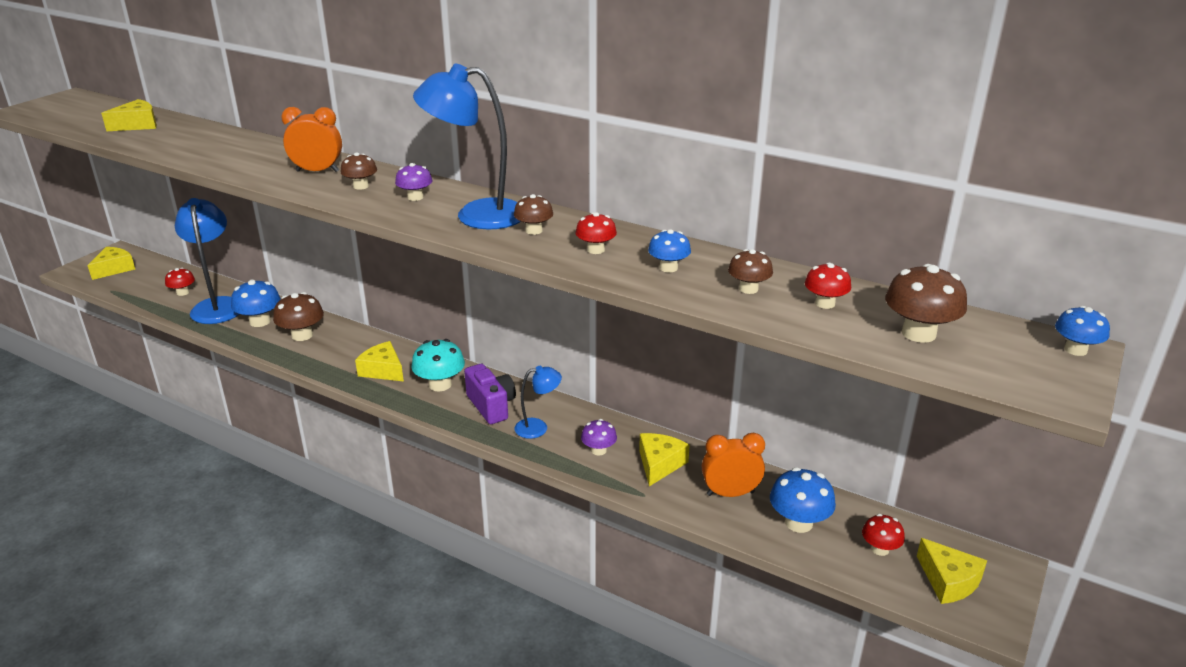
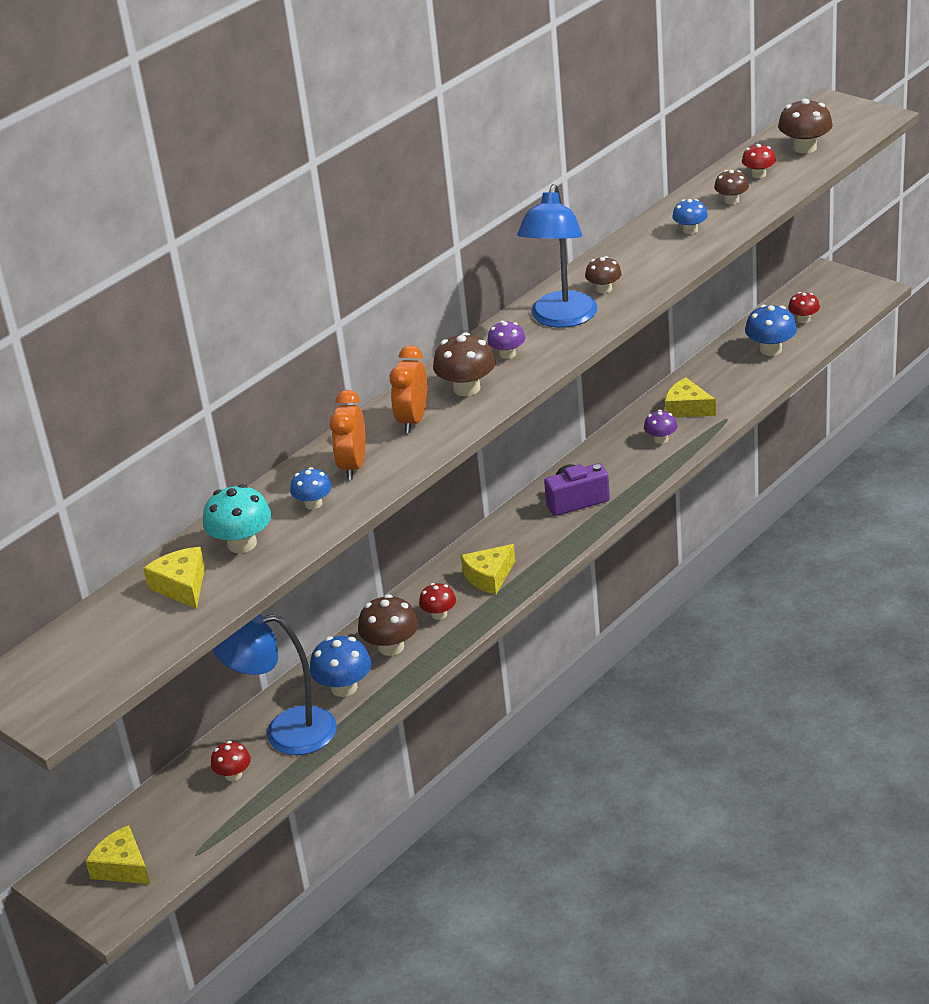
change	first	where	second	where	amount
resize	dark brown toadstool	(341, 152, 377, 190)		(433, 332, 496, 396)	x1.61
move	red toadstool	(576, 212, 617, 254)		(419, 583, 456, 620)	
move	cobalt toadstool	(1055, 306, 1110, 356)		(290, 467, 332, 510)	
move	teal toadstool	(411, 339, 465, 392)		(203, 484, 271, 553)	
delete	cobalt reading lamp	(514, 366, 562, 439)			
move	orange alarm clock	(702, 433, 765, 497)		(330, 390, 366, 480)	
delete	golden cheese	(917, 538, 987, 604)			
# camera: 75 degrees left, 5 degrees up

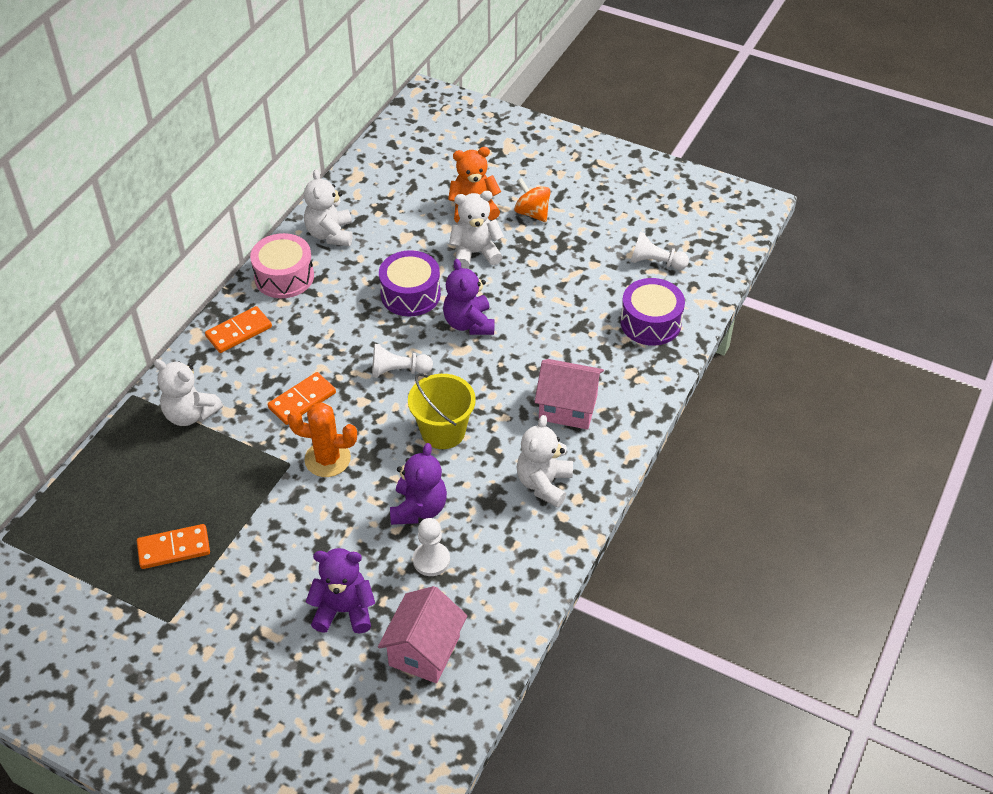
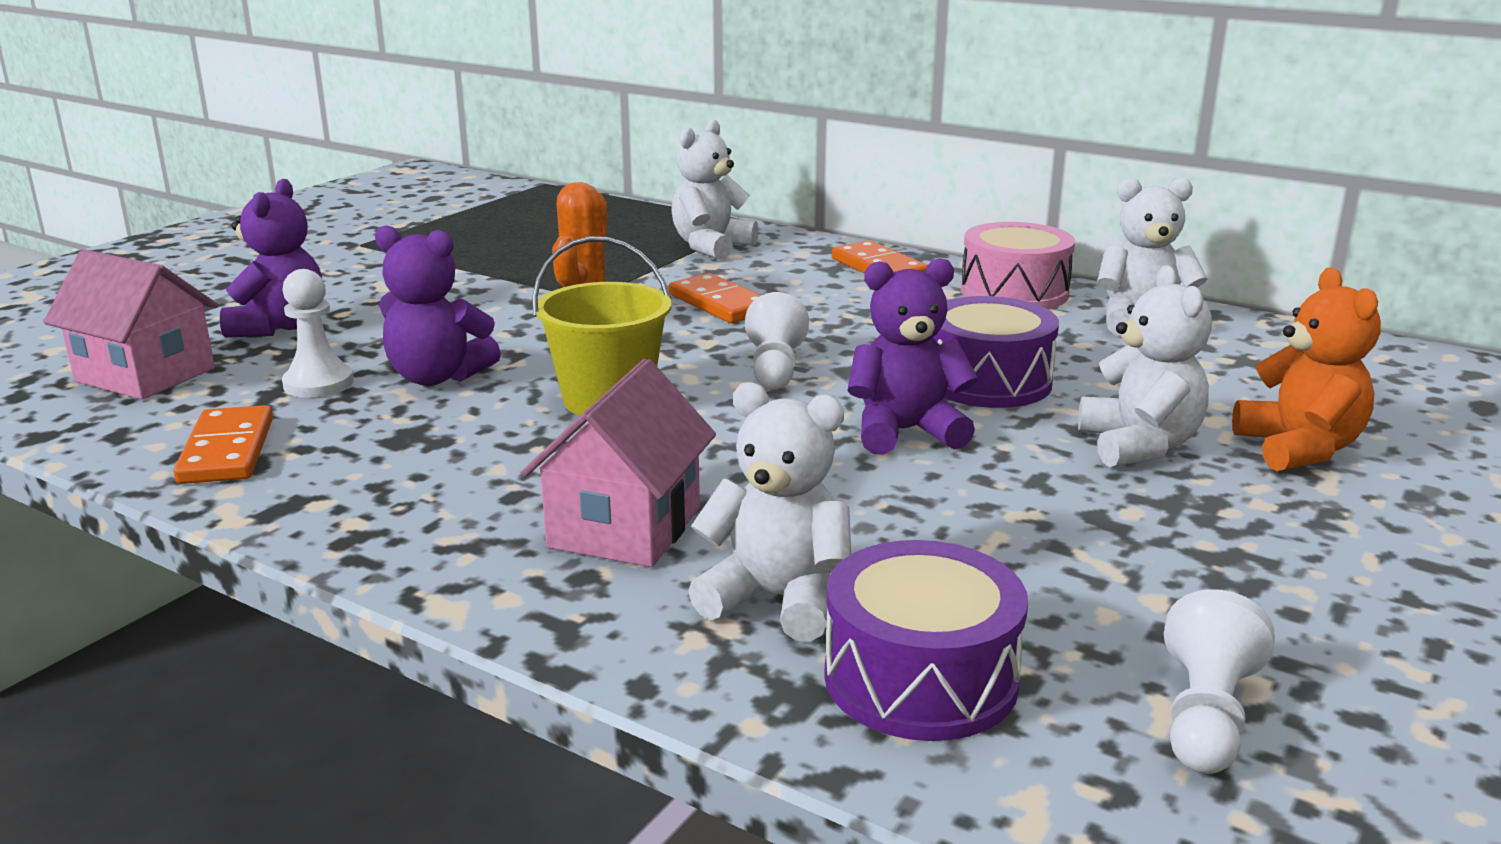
change	first	where	second	where	amount
delete	orange whirligig	(514, 178, 551, 222)			
move	snow-white teddy	(516, 415, 573, 507)		(688, 382, 851, 642)	
move	orange domino	(137, 524, 210, 569)		(174, 405, 273, 484)	
# camera: 95 degrees right, 25 degrees down

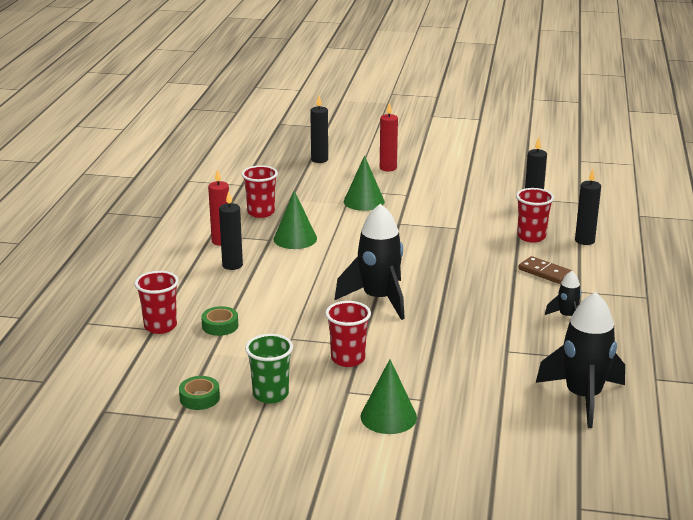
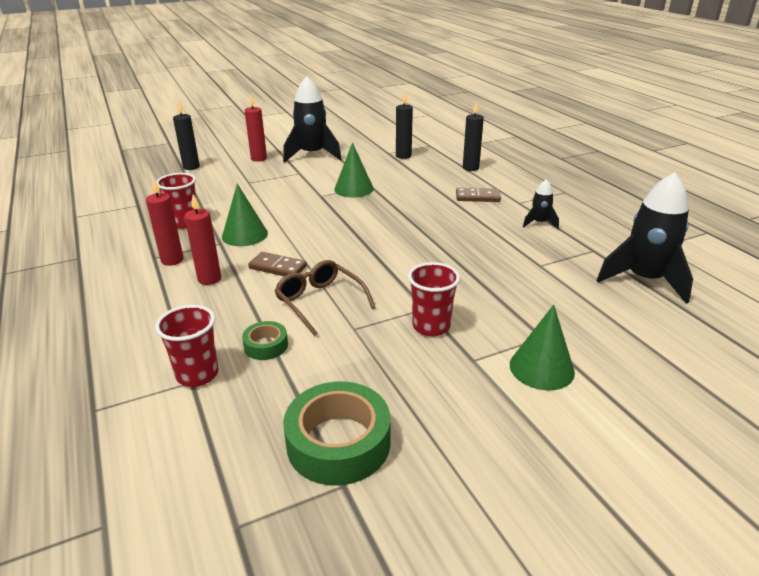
change	first	where	second	where	amount
move	leaf-green cone shape	(344, 155, 385, 211)		(334, 142, 374, 198)	
delete	red tumbler	(516, 188, 554, 243)			
recolor	jet-black pillar candle	(219, 191, 243, 270)	red pillar candle	(184, 194, 221, 285)	
move	jet-black toy rocket	(335, 203, 405, 320)		(283, 76, 342, 163)	
delete	leaf-green tumbler	(245, 334, 293, 403)			
resize	leaf-green roll of tape	(179, 376, 220, 410)		(283, 381, 390, 486)	x1.95
insert			dark brown domino	(248, 252, 307, 276)	
insert			dark brown eyeglasses	(274, 260, 376, 336)	
# camera: 35 degrees left, 5 degrees up

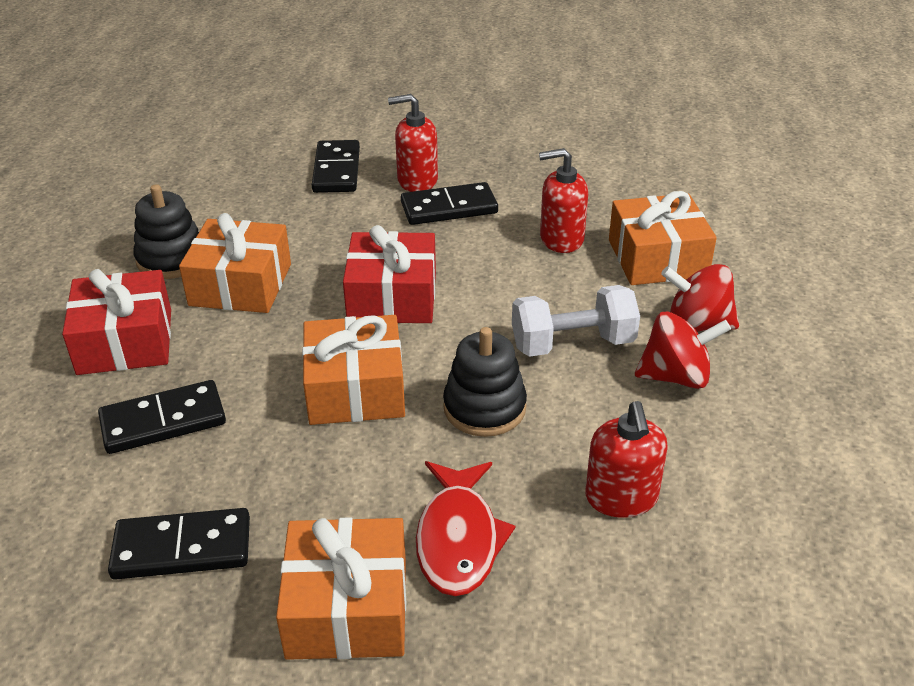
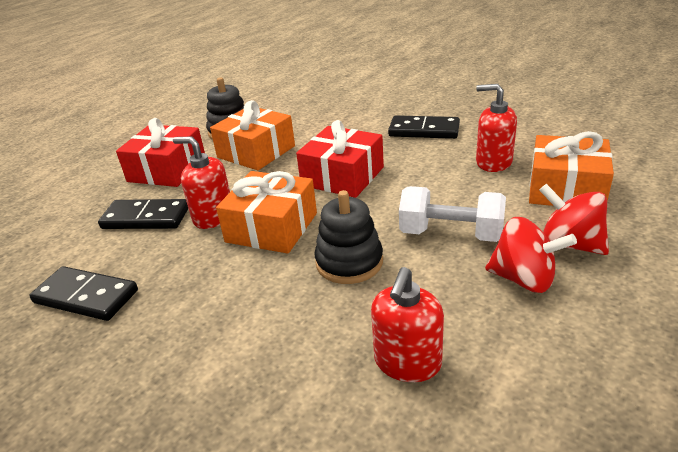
change	first	where	second	where	amount
move	red soap pump	(388, 94, 438, 192)		(173, 137, 230, 229)	
delete	jet-black domino	(312, 140, 360, 193)			
delete	red fish figure	(416, 461, 516, 596)			
delete	orange present	(276, 517, 406, 660)			
# camera: 30 degrees right, 5 degrees down

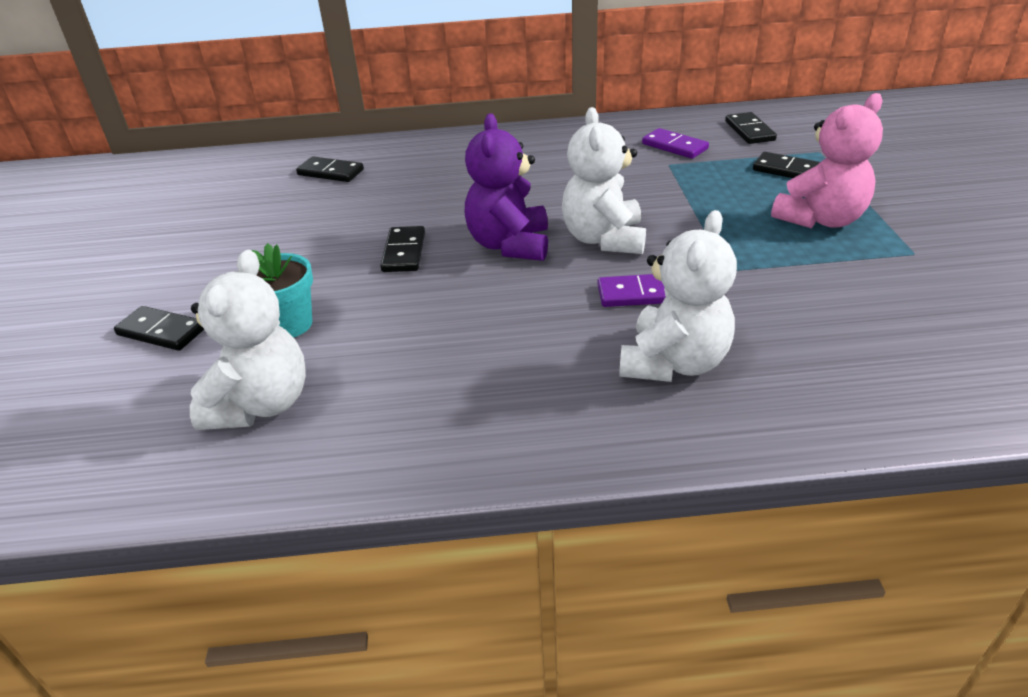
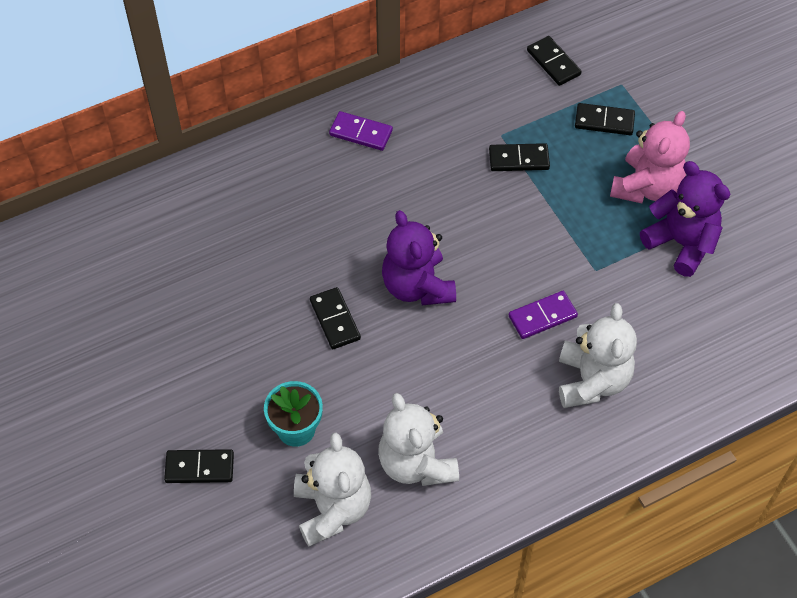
change	first	where	second	where	amount
move	snow-white teddy	(562, 107, 646, 254)		(378, 393, 459, 486)	
move	royal purple domino	(642, 128, 709, 159)		(329, 111, 393, 151)	
move	jet-black domino	(296, 156, 364, 182)		(489, 143, 550, 171)	
insert			royal purple teddy	(640, 161, 730, 277)	
# camera: 25 degrees left, 20 degrees up

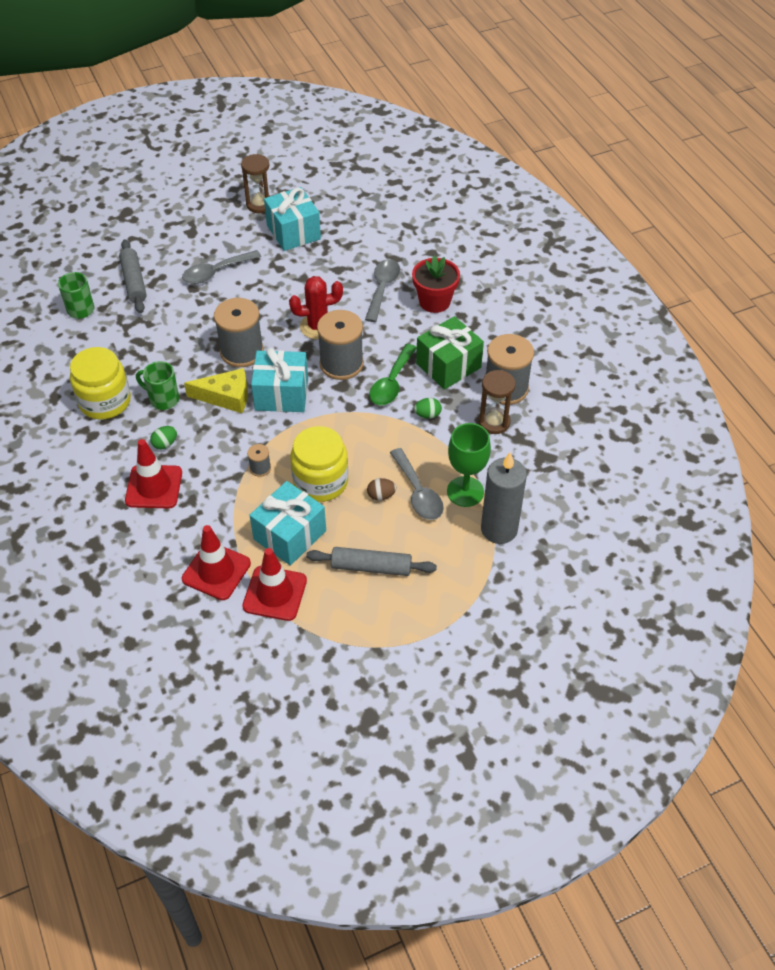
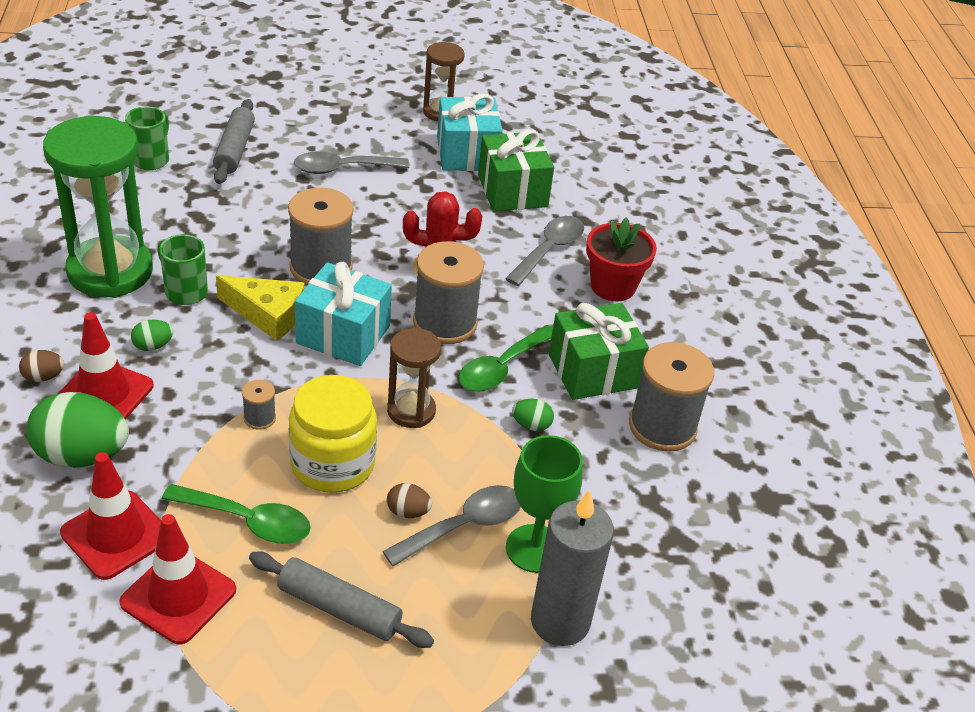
change	first	where	second	where	amount
replace	golden preserve jar	(70, 347, 131, 420)	leaf-green sandglass	(43, 116, 153, 298)	
move	dark brown sandglass	(478, 370, 516, 434)		(387, 328, 441, 428)	
rotate	ash-grey teaspoon	(390, 448, 444, 520)		(382, 485, 521, 567)	120 degrees counterclockwise
replace	teal present	(249, 481, 326, 566)	leaf-green teaspoon	(162, 484, 311, 544)	
insert			leaf-green present	(478, 129, 554, 211)	
insert			dark brown egg shape	(19, 350, 64, 382)	
insert			leaf-green egg shape	(26, 392, 129, 468)	
# camera: 15 degrees right, 10 degrees down

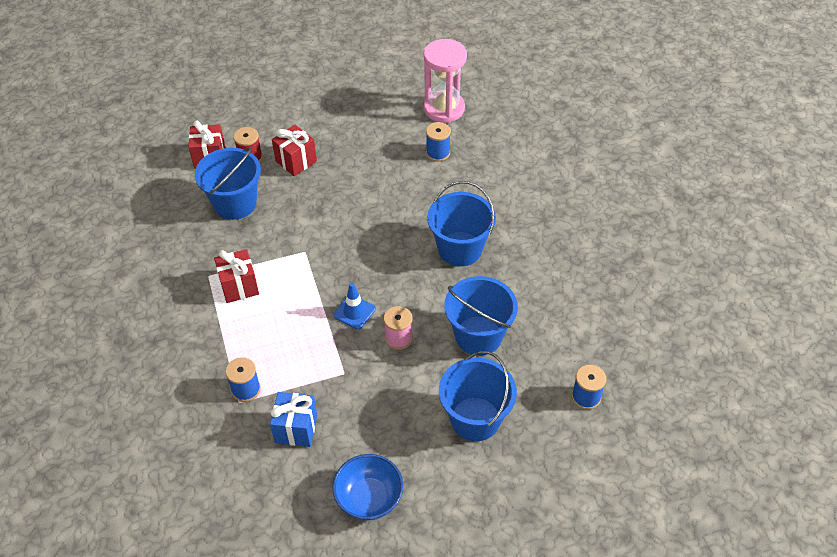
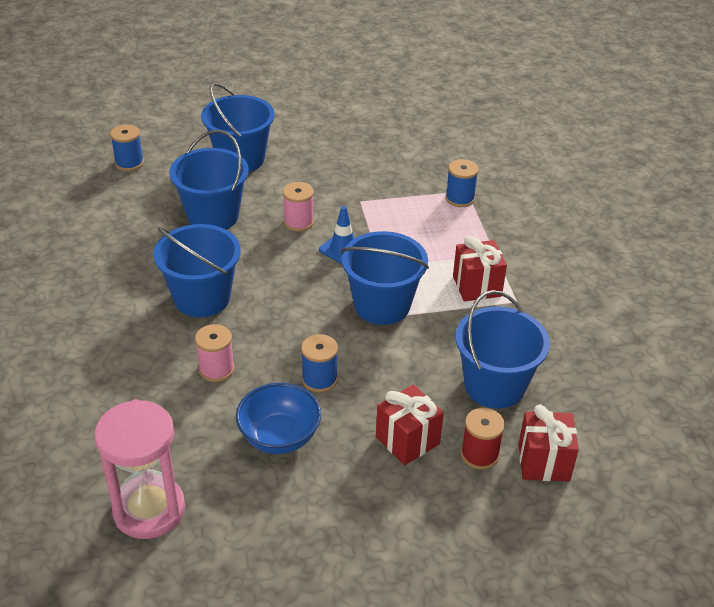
change	first	where	second	where	amount
move	cobalt spool	(426, 122, 451, 162)		(301, 334, 338, 392)	
delete	cobalt present	(270, 392, 317, 447)			
move	cobalt deep dish	(332, 454, 403, 520)		(236, 383, 321, 454)	
insert			cobalt sand bucket	(341, 231, 429, 325)	
insert			rosy spool	(195, 324, 235, 382)	
# camera: 175 degrees left, 10 degrees down

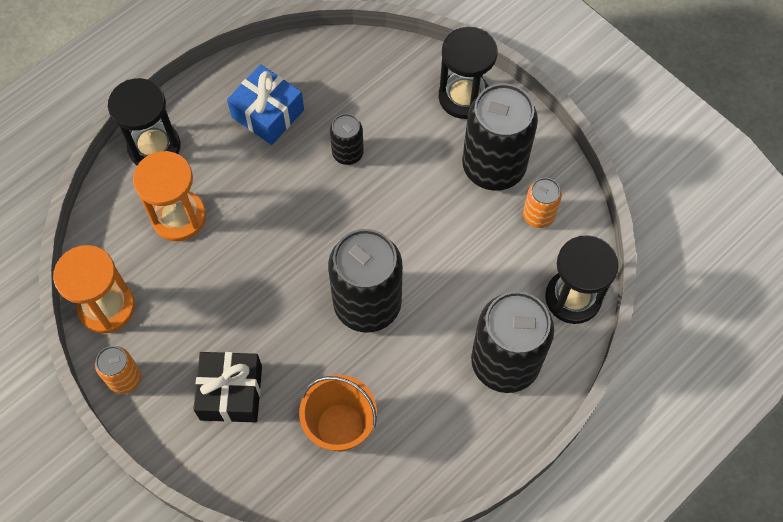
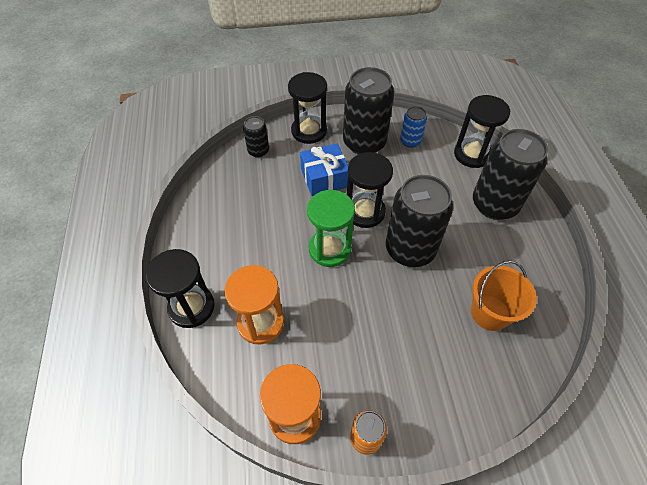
change	first	where	second	where	amount
move	cobalt present	(227, 64, 304, 145)		(300, 143, 348, 196)	
move	jet-black can	(330, 114, 364, 165)		(243, 116, 269, 158)	
recolor	orange can	(523, 178, 562, 228)	cobalt can	(400, 106, 427, 148)	
delete	jet-black present	(193, 352, 262, 422)			
insert			jet-black sandglass	(347, 152, 393, 228)	
insert			leaf-green sandglass	(307, 190, 355, 267)	
# camera: 55 degrees left, 10 degrees down

